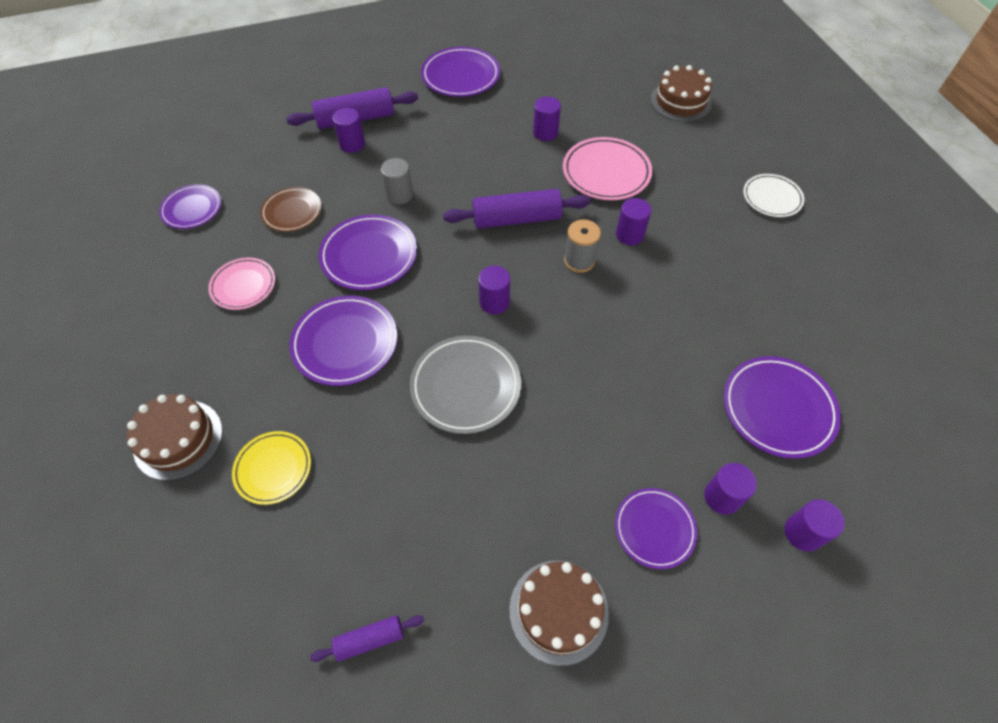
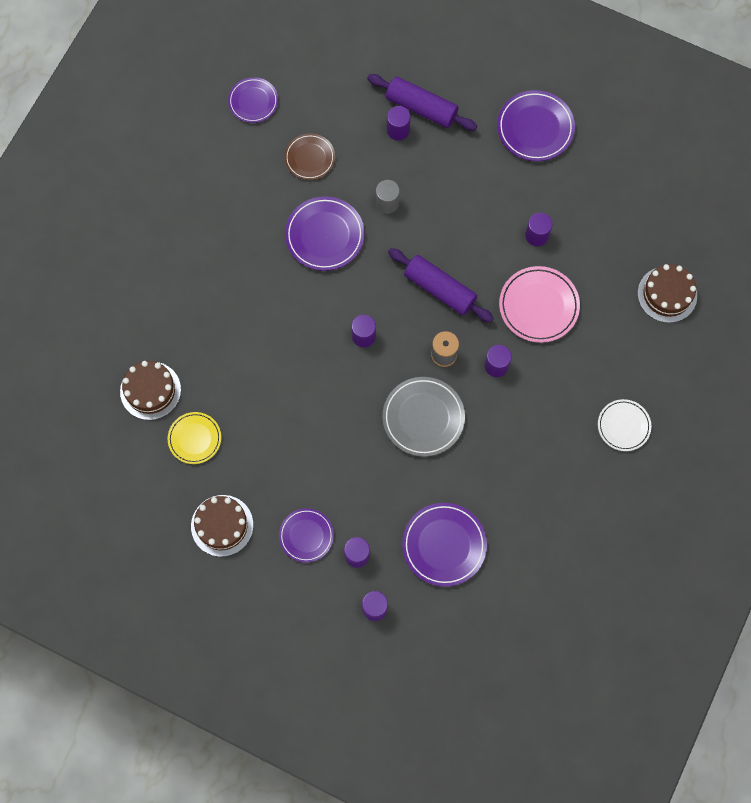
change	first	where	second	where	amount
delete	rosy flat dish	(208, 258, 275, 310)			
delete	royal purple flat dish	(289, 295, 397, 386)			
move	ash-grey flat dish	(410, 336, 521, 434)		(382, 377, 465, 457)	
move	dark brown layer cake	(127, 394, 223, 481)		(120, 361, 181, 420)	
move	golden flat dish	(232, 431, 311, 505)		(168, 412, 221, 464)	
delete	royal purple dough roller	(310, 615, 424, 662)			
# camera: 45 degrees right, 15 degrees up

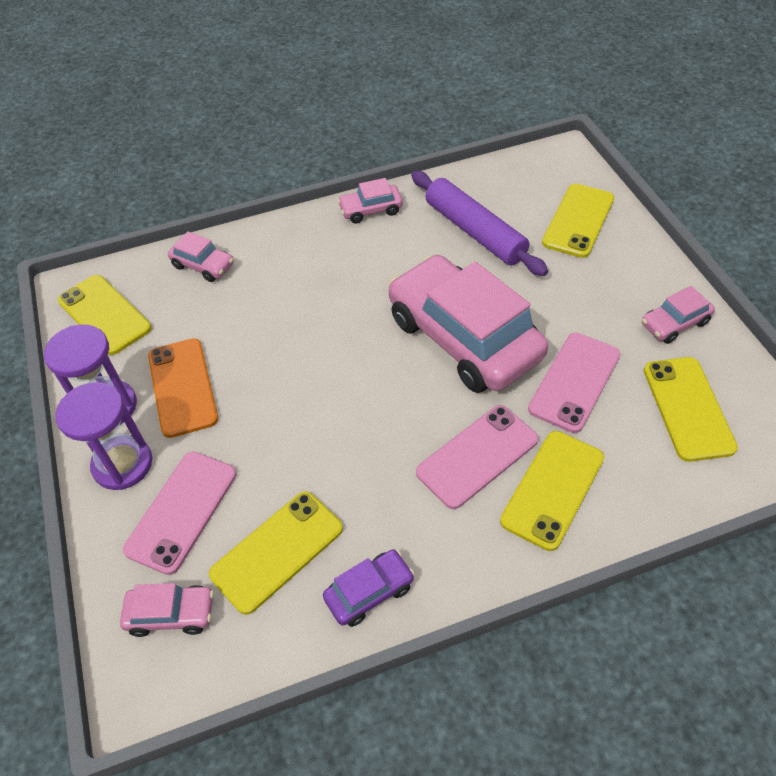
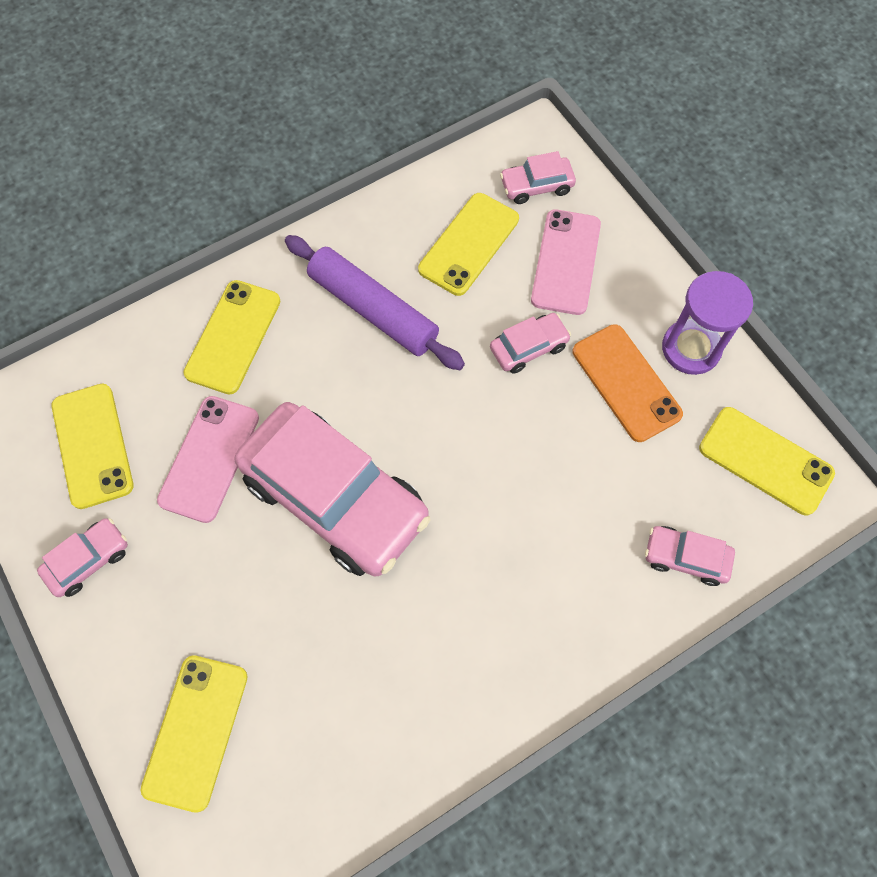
change	first	where	second	where	amount
move	royal purple dough roller	(411, 171, 548, 276)		(285, 235, 465, 370)	
move	rosy toy car	(338, 178, 403, 223)		(490, 313, 571, 374)	
delete	royal purple sandglass	(55, 382, 152, 490)			
delete	rosy smartphone	(416, 405, 538, 509)			
delete	royal purple toy car	(323, 549, 415, 627)			
# camera: 165 degrees right, 15 degrees up

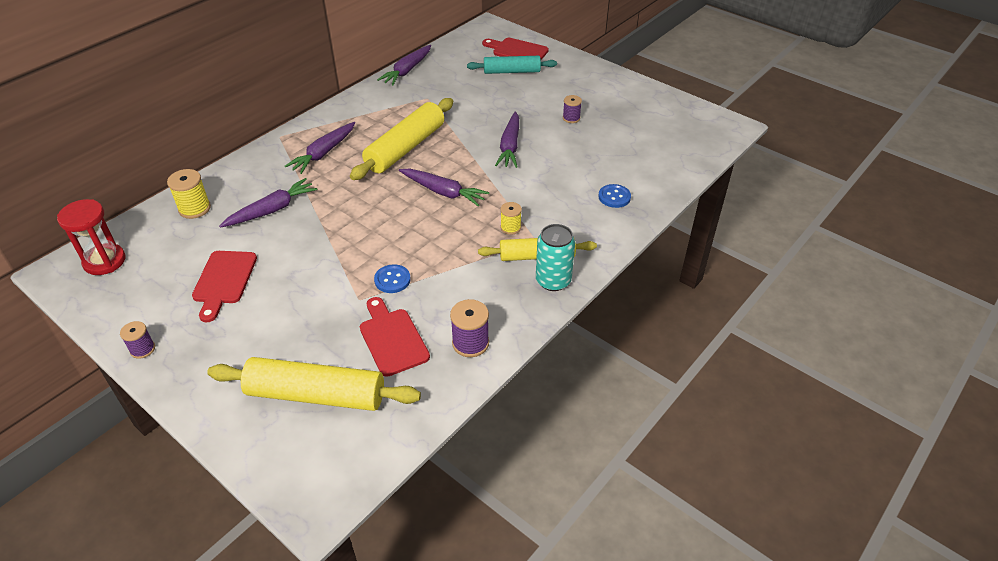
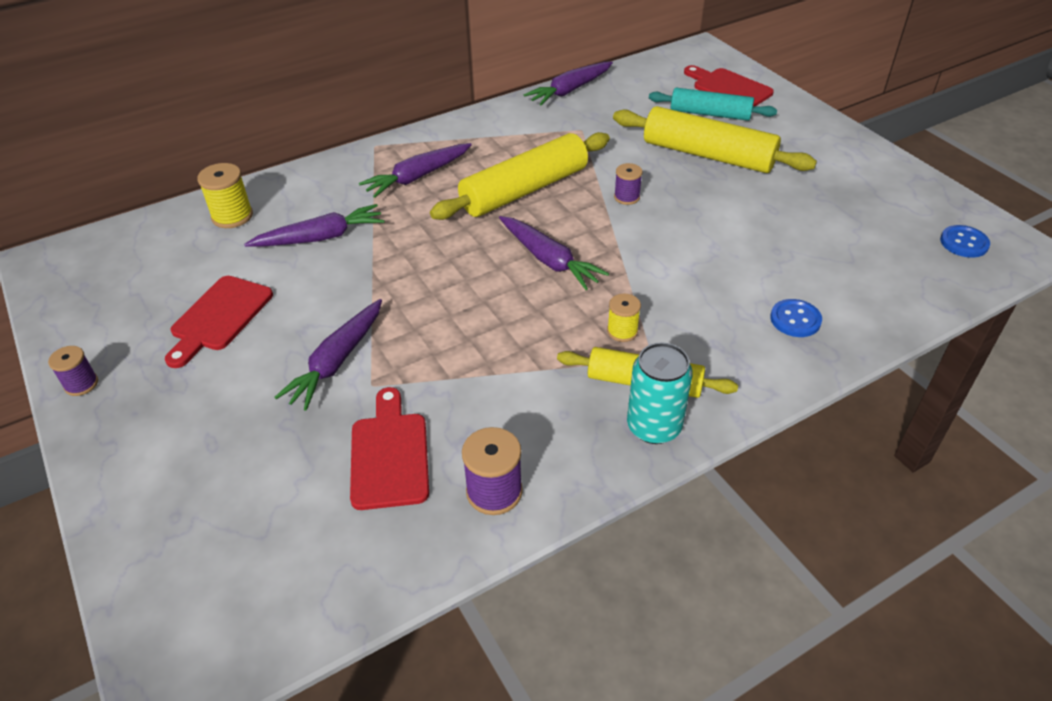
change	first	where	second	where	amount
move	royal purple spool	(563, 95, 582, 123)		(614, 163, 643, 205)	
move	royal purple toy carrot	(495, 112, 519, 168)		(274, 299, 382, 411)	
delete	red sandglass	(57, 199, 125, 275)			
move	cobalt sewing button	(374, 264, 411, 293)		(940, 225, 990, 258)	
move	golden dough roller	(207, 357, 421, 411)		(613, 106, 817, 173)	
# camera: 20 degrees right, 0 degrees up

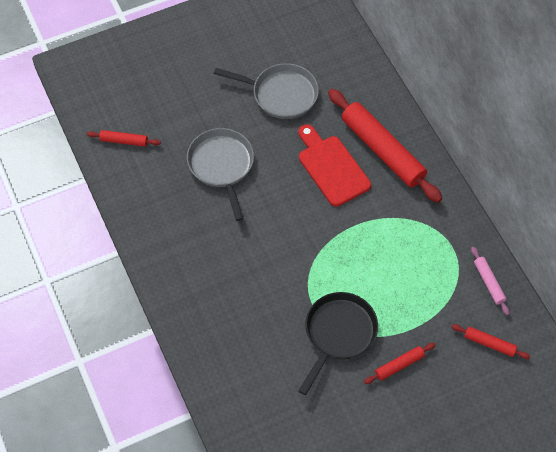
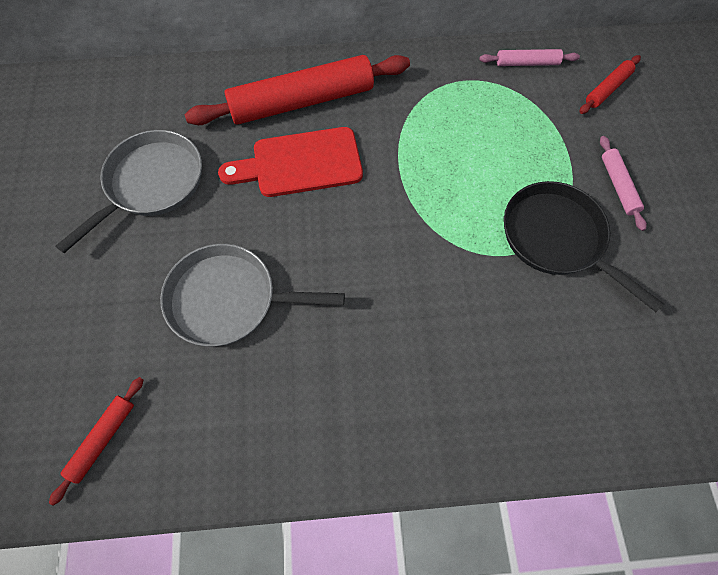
change	first	where	second	where	amount
recolor	red dough roller	(364, 343, 435, 384)	rosy dough roller	(600, 136, 647, 231)	
# camera: 70 degrees left, 5 degrees up

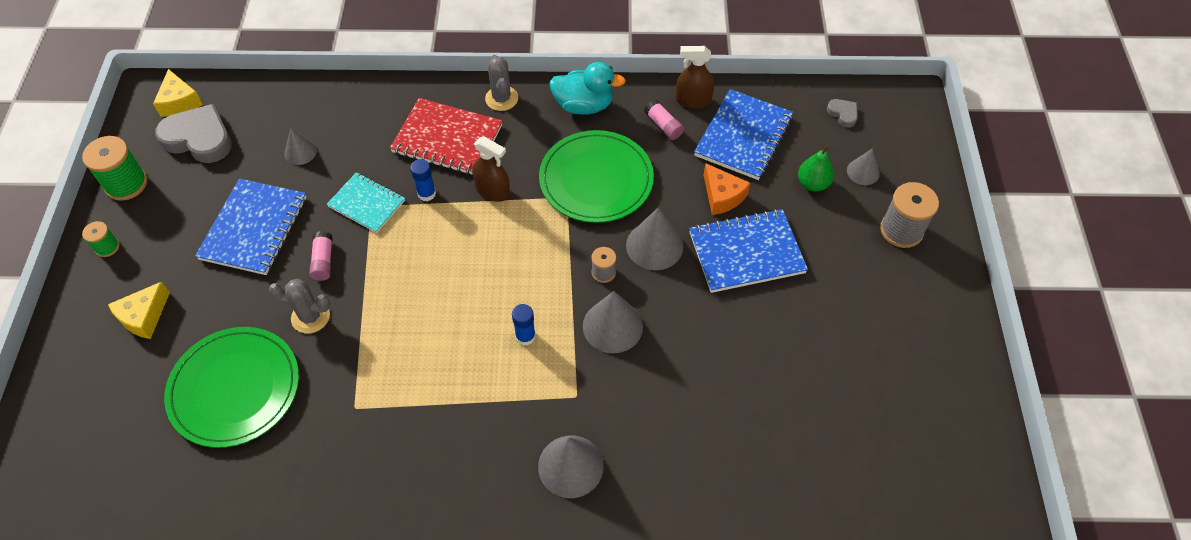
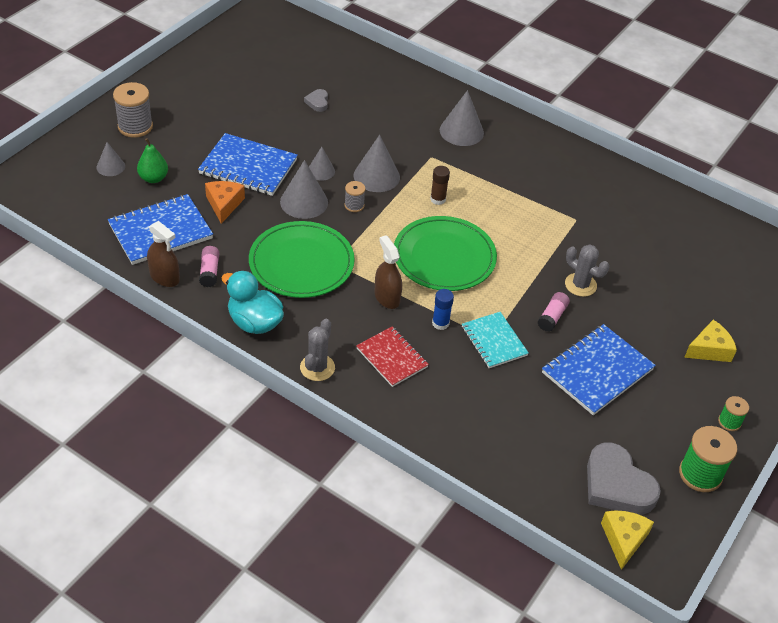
change	first	where	second	where	amount
resize	red notebook	(390, 98, 502, 175)		(356, 327, 429, 387)	x0.65
move	ash-grey heart shape	(827, 99, 858, 127)		(304, 89, 328, 112)	
move	ash-grey cone shape	(284, 128, 317, 165)		(309, 147, 335, 181)	
recolor	cobalt glue	(512, 304, 536, 346)	dark brown glue	(430, 166, 450, 205)	
move	leaf-green flat dish	(164, 327, 299, 448)		(394, 216, 497, 291)	
# camera: 150 degrees left, 10 degrees down

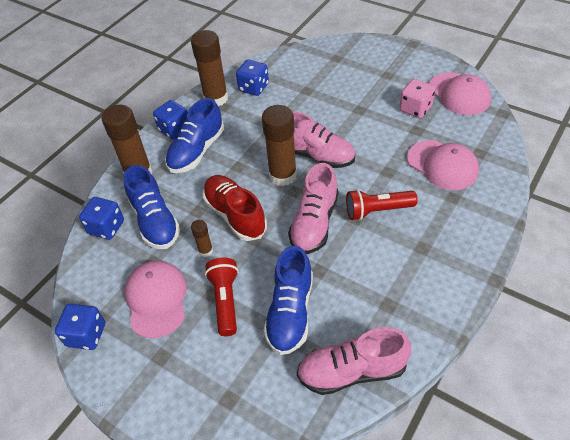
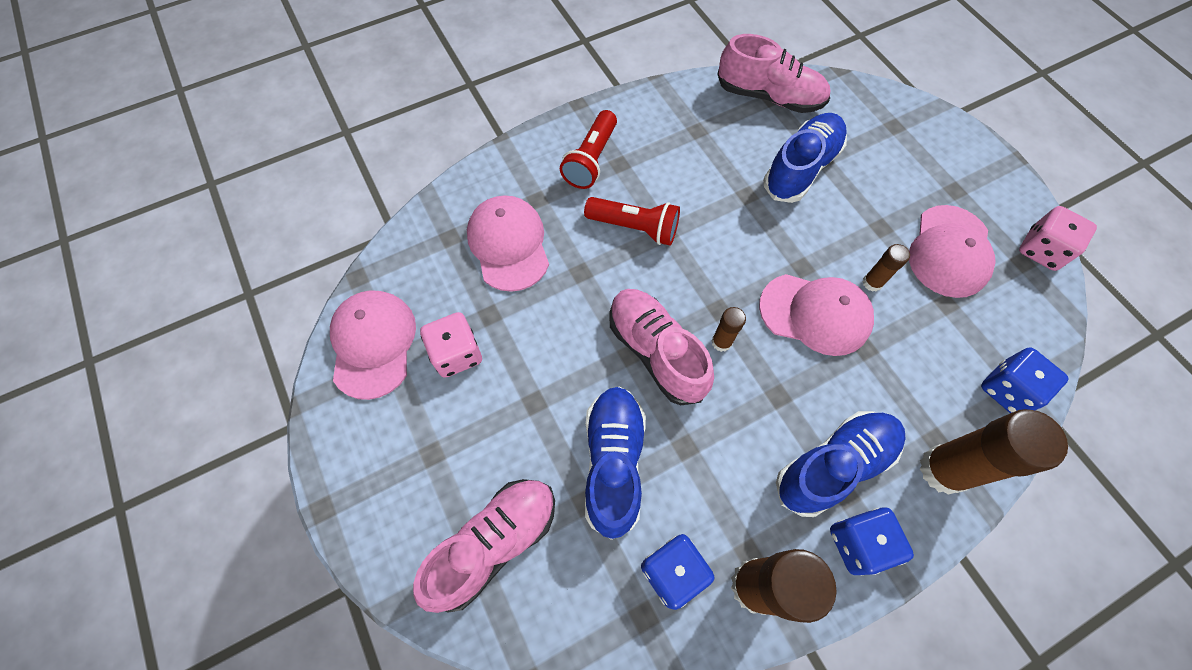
change	first	where	second	where	amount
resize	dark brown glue	(262, 105, 297, 186)		(712, 307, 746, 352)	x0.48
move	rosy sneaker	(288, 163, 338, 254)		(413, 479, 555, 613)	
move	cobalt sneaker	(124, 165, 180, 249)		(585, 387, 646, 540)	
replace	red sneaker	(203, 175, 267, 241)	rosy peaked cap	(759, 274, 874, 356)	
move	red torch	(205, 258, 239, 336)		(560, 110, 617, 189)	
recolor	cobalt dice	(55, 304, 105, 350)	rosy dice	(1019, 206, 1097, 271)	
# camera: 155 degrees left, 15 degrees up

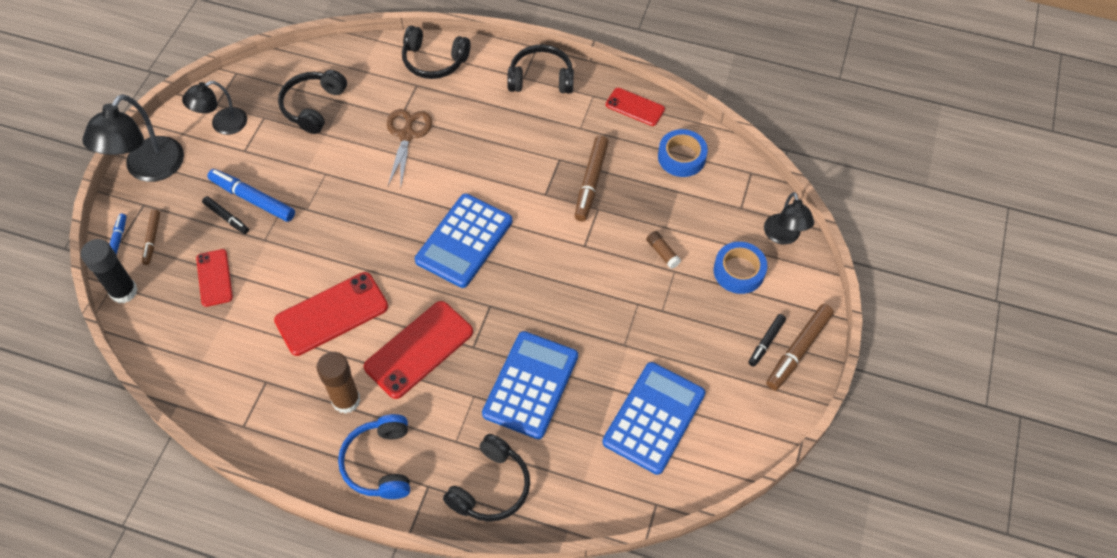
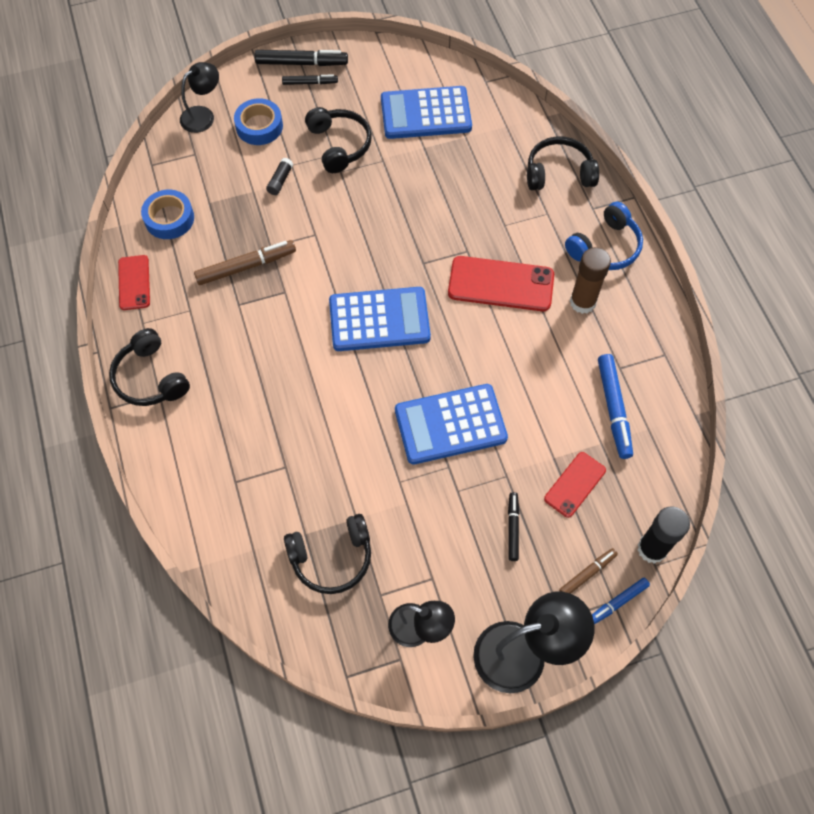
change	first	where	second	where	amount
move	jet-black headphones	(402, 26, 471, 79)		(305, 107, 372, 173)	
delete	dark brown scissors	(387, 109, 432, 186)			
move	cobalt marker pen	(207, 169, 295, 222)		(598, 354, 633, 459)	
recolor	dark brown glue	(646, 231, 681, 269)	jet-black glue	(266, 158, 294, 195)	
delete	red smartphone	(274, 272, 388, 356)			
recolor	dark brown marker pen	(766, 304, 834, 390)	jet-black marker pen	(255, 50, 348, 66)	
move	cobalt adding machine	(482, 331, 578, 439)		(395, 384, 508, 465)	
# camera: 125 degrees left, 5 degrees up

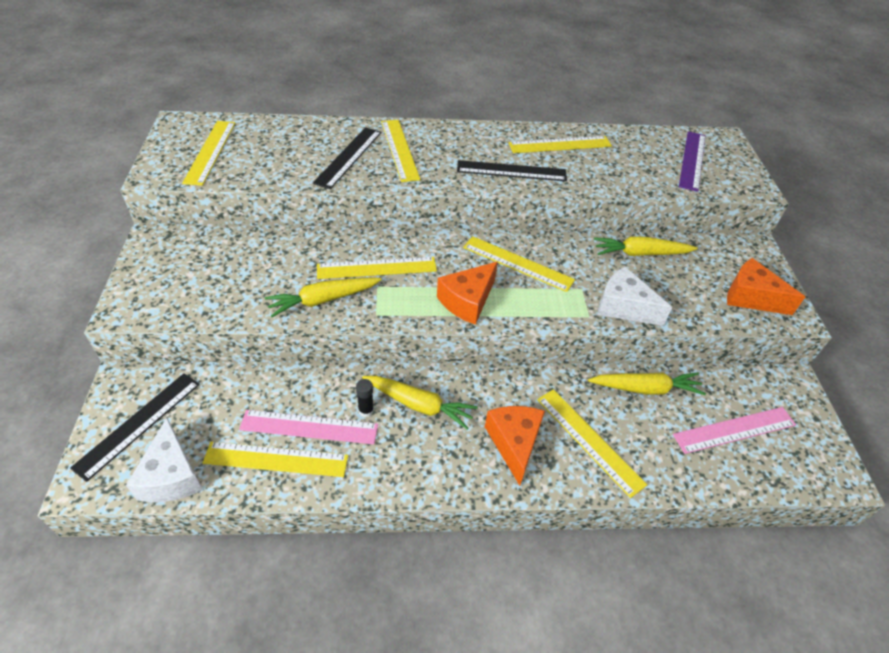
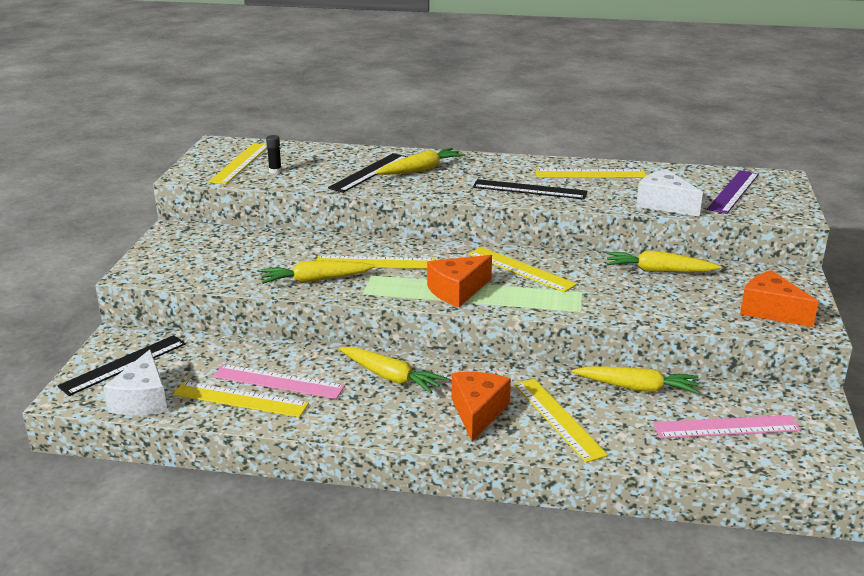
change	first	where	second	where	amount
replace	golden measuring stick	(381, 120, 420, 182)	golden toy carrot	(376, 148, 465, 175)	
move	snow-white cheese	(597, 267, 673, 326)		(636, 169, 703, 217)	
move	jet-black glue	(356, 379, 374, 417)		(266, 135, 282, 174)	
# camera: 15 degrees right, 20 degrees down

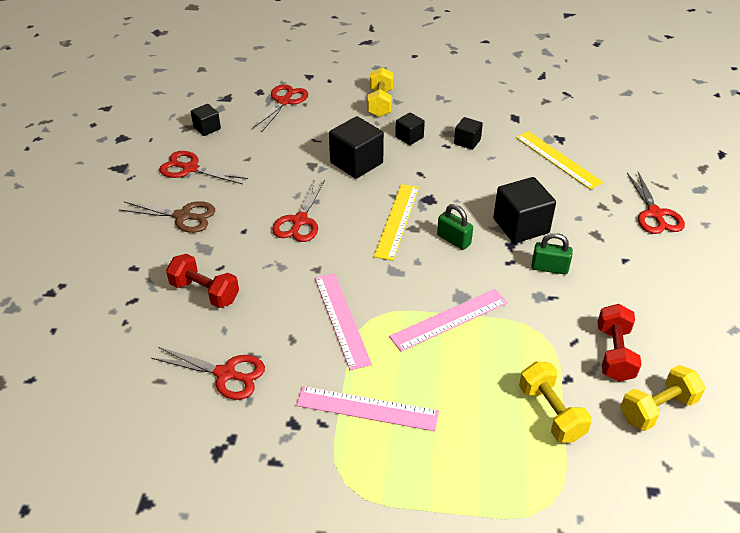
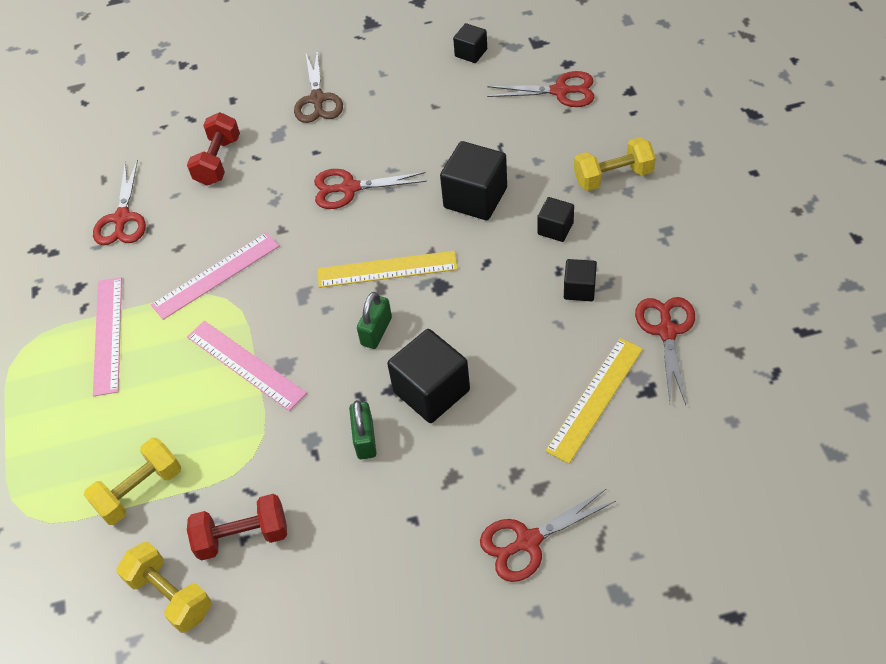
change	first	where	second	where	amount
move	red scissors	(159, 151, 248, 184)		(635, 297, 695, 405)	
# camera: 75 degrees right, 10 degrees up

